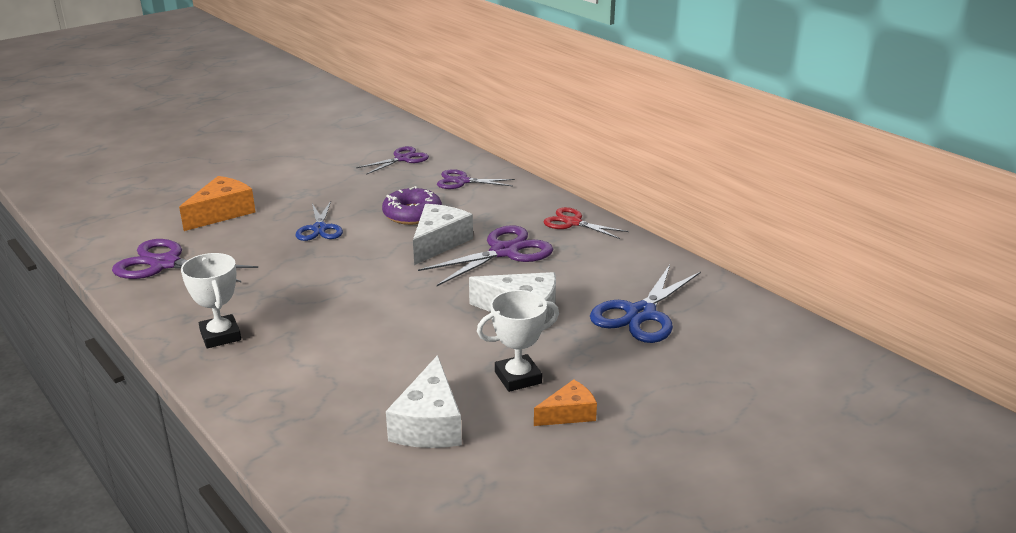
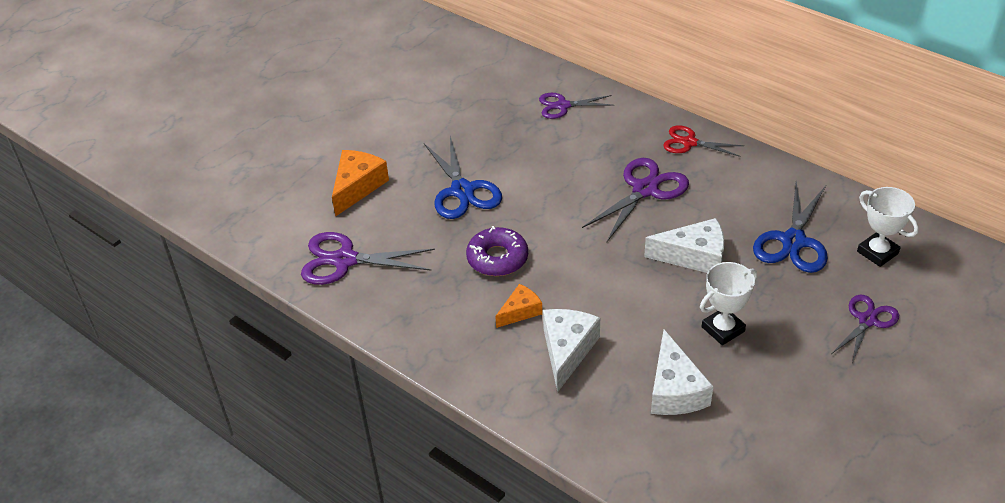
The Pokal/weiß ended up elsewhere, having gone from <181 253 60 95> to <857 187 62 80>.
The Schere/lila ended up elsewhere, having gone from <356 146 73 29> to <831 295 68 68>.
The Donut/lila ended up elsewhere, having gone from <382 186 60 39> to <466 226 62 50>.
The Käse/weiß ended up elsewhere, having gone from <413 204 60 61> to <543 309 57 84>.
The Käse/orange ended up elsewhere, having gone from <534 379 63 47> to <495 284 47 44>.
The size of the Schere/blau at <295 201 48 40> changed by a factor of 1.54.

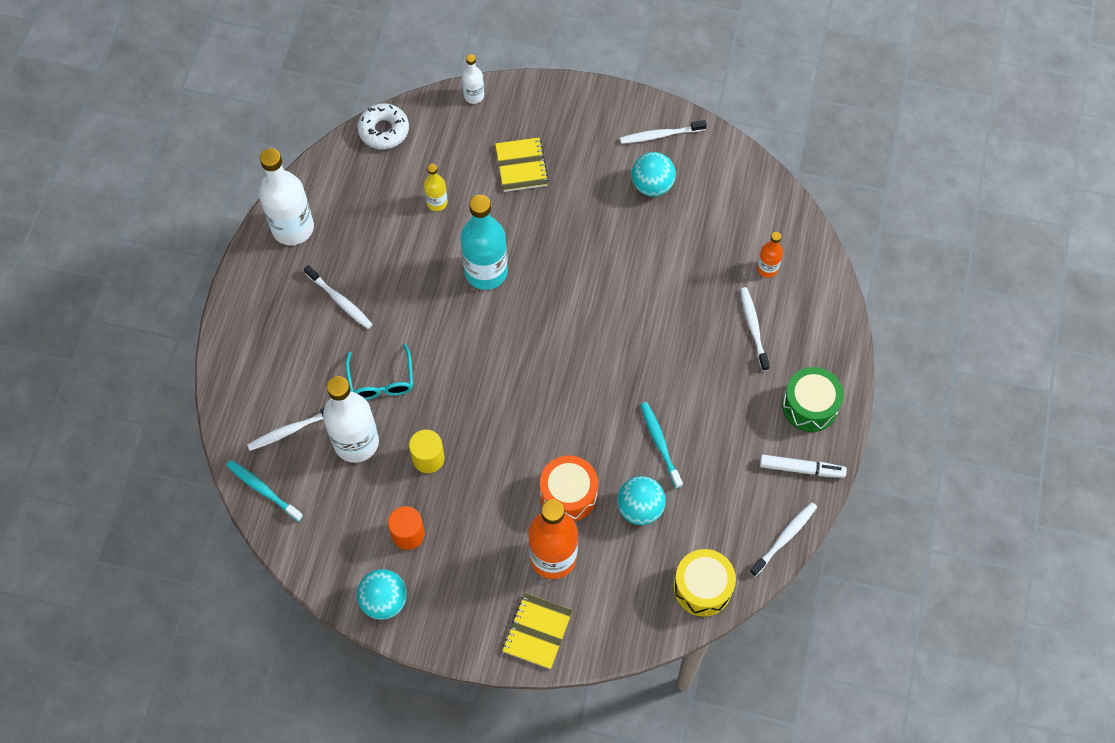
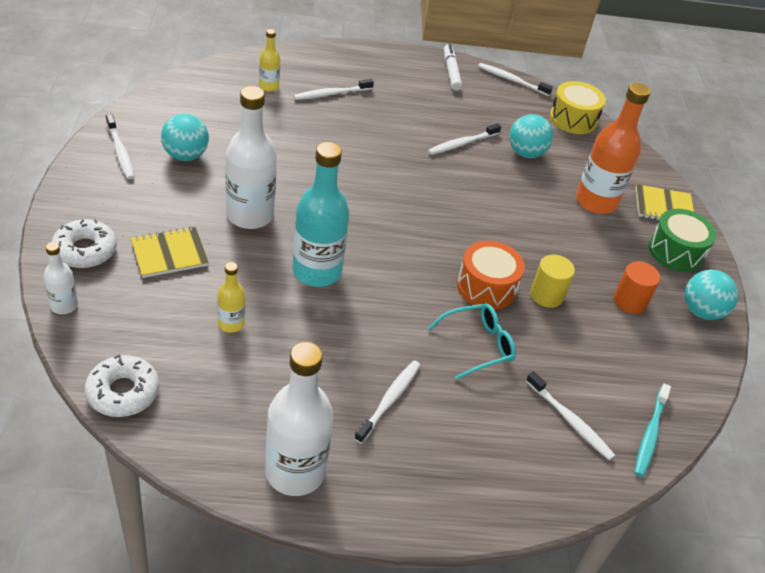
The second view gained the Donut/weiß at <51 219 66 49>.
The Flasche/weiß ended up elsewhere, having gone from <323 376 56 87> to <226 86 51 143>.
The Trommel/orange ended up elsewhere, having gone from <540 455 58 66> to <457 241 68 69>.
The Trommel/grün ended up elsewhere, having gone from <782 367 62 65> to <648 209 69 63>.
What was the Zahnbürste/türkis at <640 402 43 87> turned into the Zahnbürste/weiß at <428 123 73 32>.
What was the Flasche/orange at <757 232 26 46> turned into the Flasche/gelb at <259 29 21 62>.

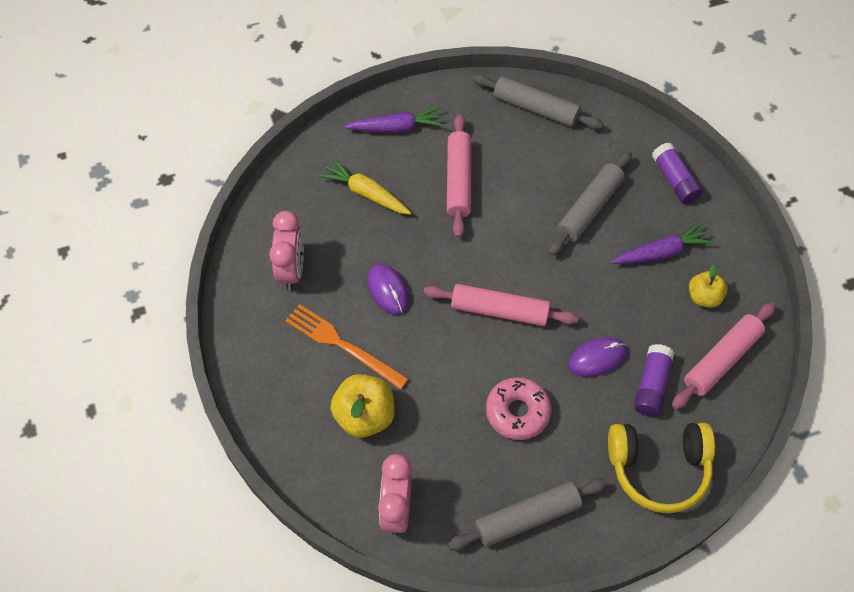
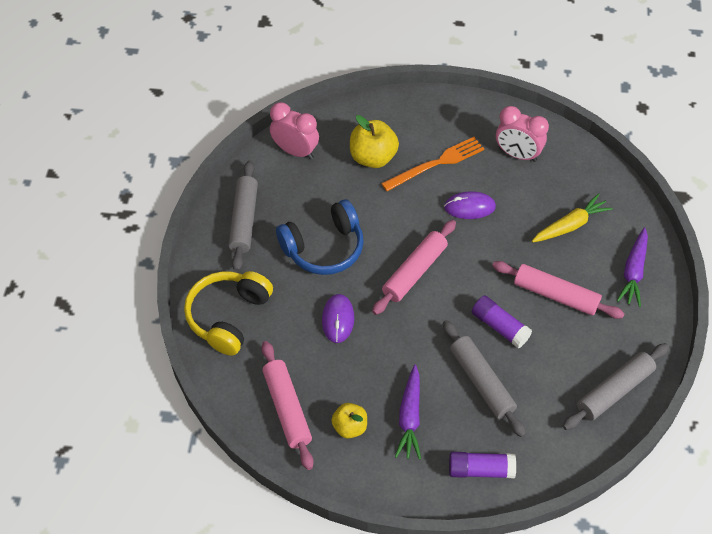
The Klebestift/lila ended up elsewhere, having gone from <634 344 40 73> to <472 295 60 53>.
Where the Donut/rosa stood at <486 377 65 63>, the Kopfhörer/blau came to stand at <276 200 88 75>.

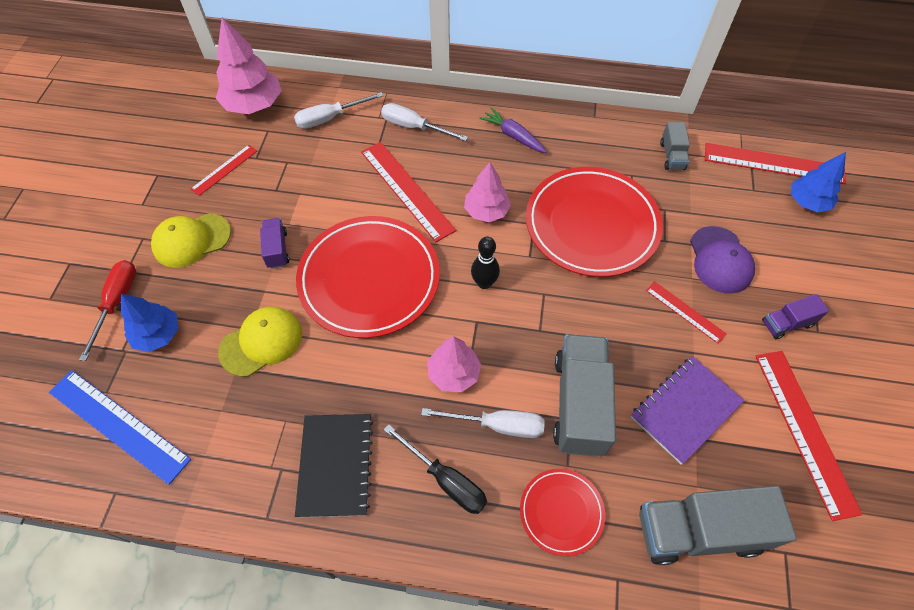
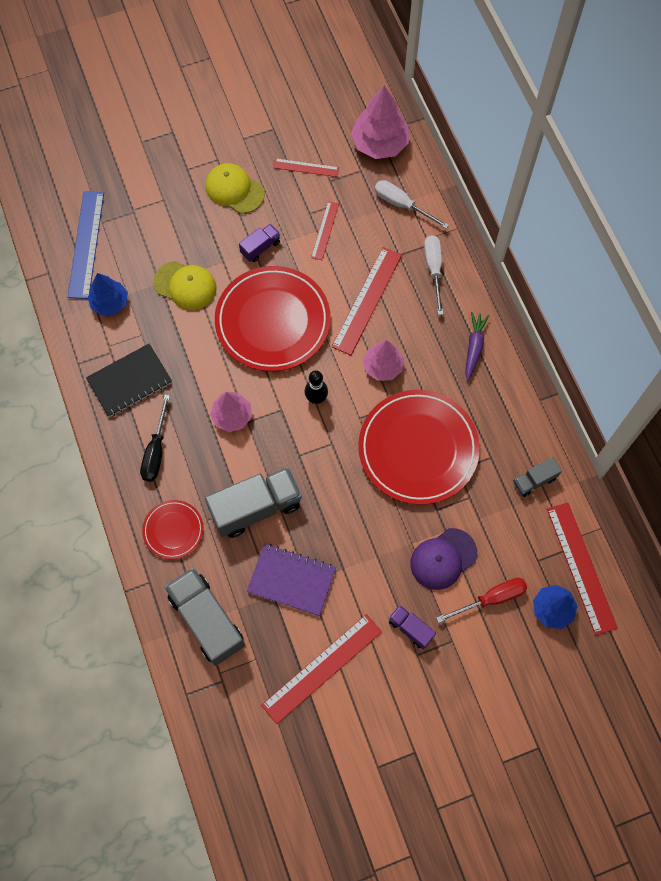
The second view lost the Schraubenzieher/weiß at <421 408 124 30>.
The Schraubenzieher/rot ended up elsewhere, having gone from <79 260 57 101> to <436 578 91 45>.
The Baum/blau ended up elsewhere, having gone from <121 294 57 58> to <88 273 40 43>.
The Lineal/rot ended up elsewhere, having gone from <646 281 81 63> to <311 201 28 59>.

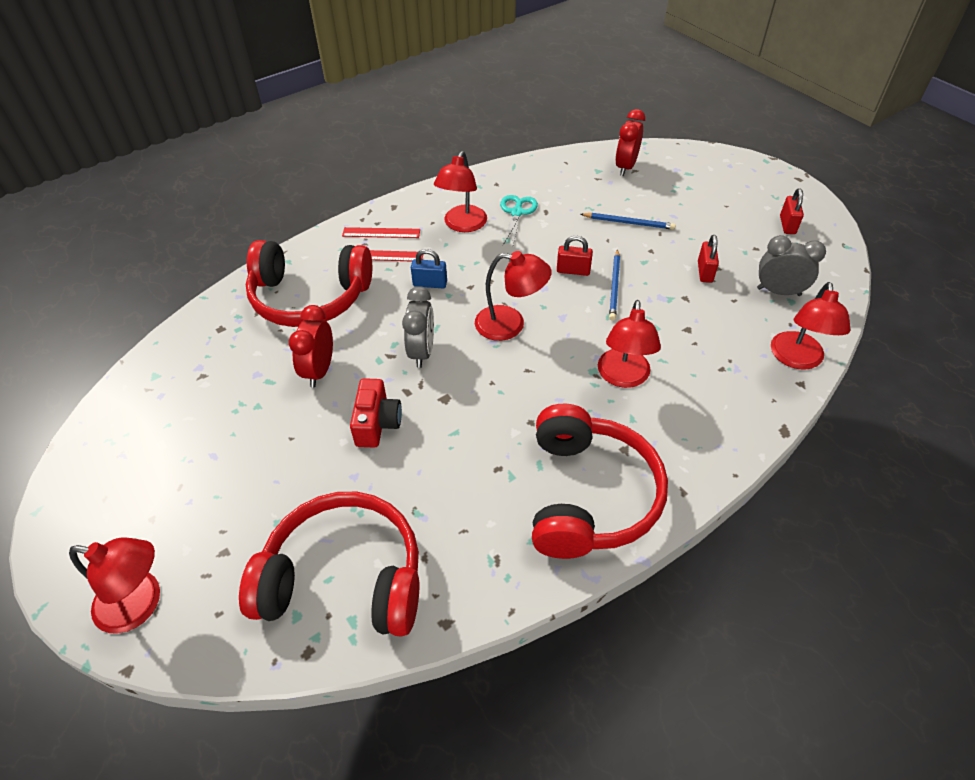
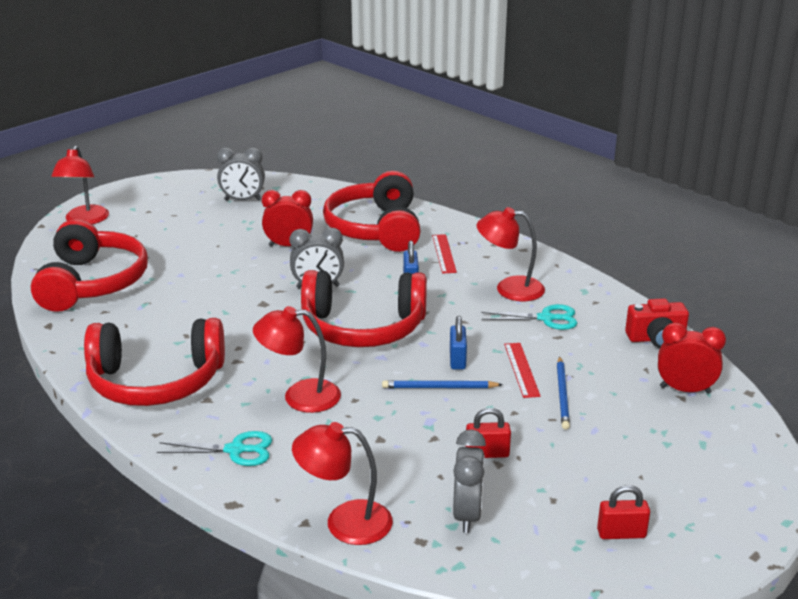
The second view gained the Schere/türkis at <157 431 115 35>.
The second view gained the Wecker/grau at <217 148 48 53>.
The Lineal/rot ended up elsewhere, having gone from <342 227 78 11> to <504 343 37 55>.
The Kamera/rot ended up elsewhere, having gone from <350 378 52 70> to <625 298 64 50>.
Where the Lampe/rot stood at <475 251 77 90>, the Kopfhörer/rot came to stand at <301 270 126 77>.
What was the Vorhängeschloss/rot at <557 236 36 40> turned into the Vorhängeschloss/blau at <450 316 17 54>.

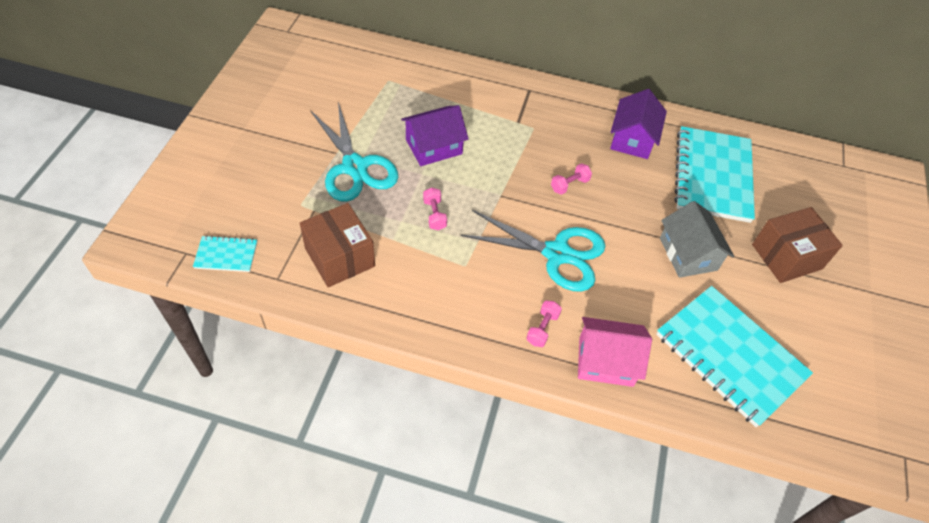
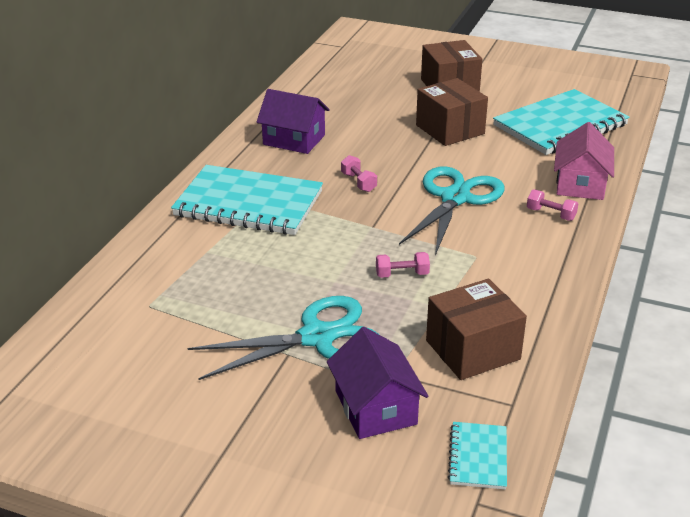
The Haus/lila ended up elsewhere, having gone from <401 105 68 61> to <327 327 101 112>.
The Notizbuch/türkis ended up elsewhere, having gone from <674 126 81 97> to <171 165 152 70>.
Where the Haus/grau stood at <660 201 74 77>, the Schachtel/braun came to stand at <416 78 72 68>.

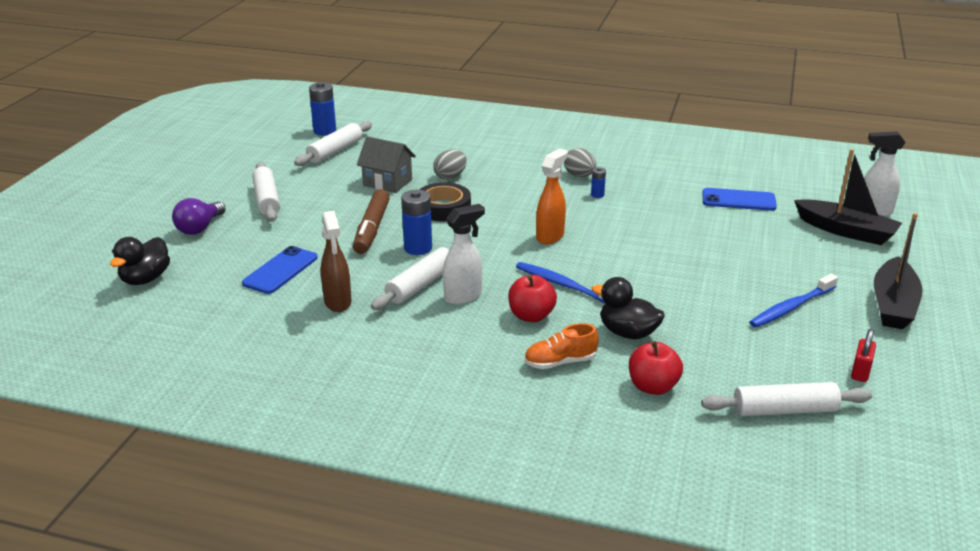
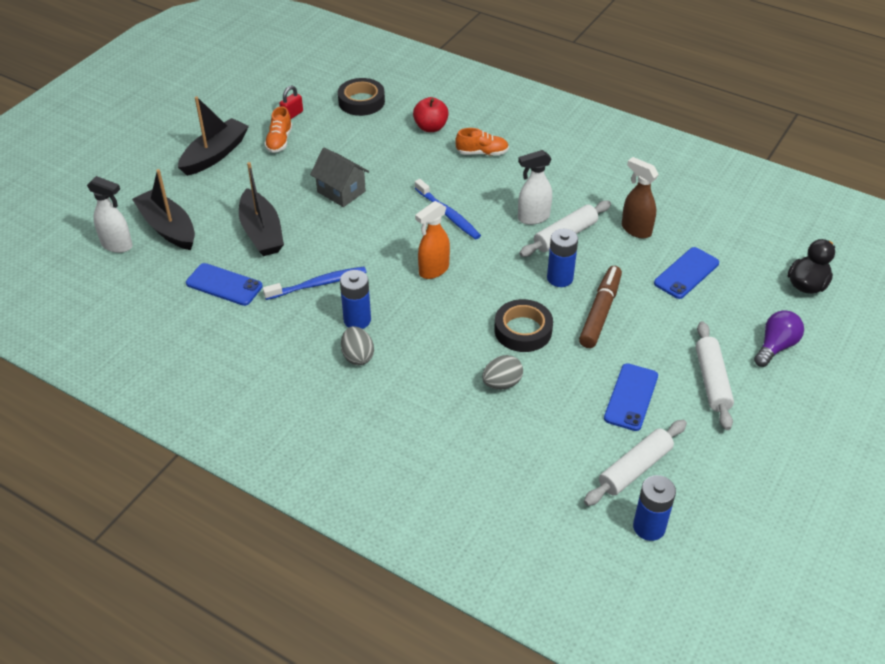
The second view lost the Apfel/rot at <508 275 49 47>.
The second view lost the Ente/schwarz at <592 277 73 62>.
The second view gained the Boot/schwarz at <239 162 45 94>.
The second view gained the Schuh/orange at <264 106 28 47>.
The second view gained the Handy/blau at <604 363 54 68>.
The Haus/grau ended up elsewhere, having gone from <357 136 59 57> to <310 148 59 59>.
The Zahnbürste/blau ended up elsewhere, having gone from <749 274 89 54> to <263 267 104 33>.
Where the Nudelholz/weiß stood at <701 382 171 34>, the Klebeband/schwarz came to stand at <338 78 47 38>.
The Sprühflasche/braun at <321 211 30 101> ended up facing another way, 45 degrees counterclockwise from before.
The size of the Batterie/blau at <591 167 15 31> changed by a factor of 1.93.

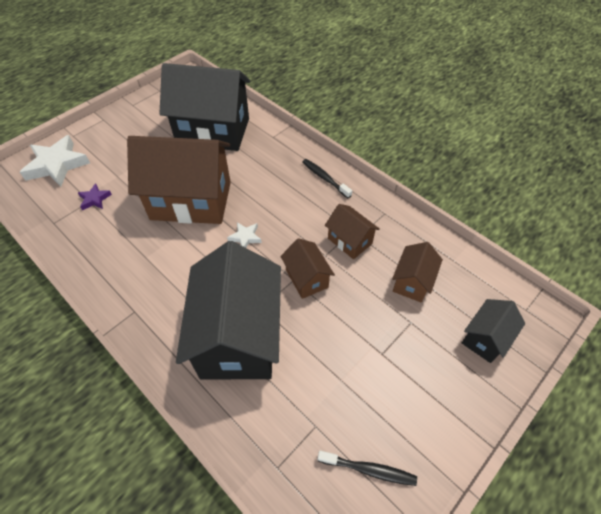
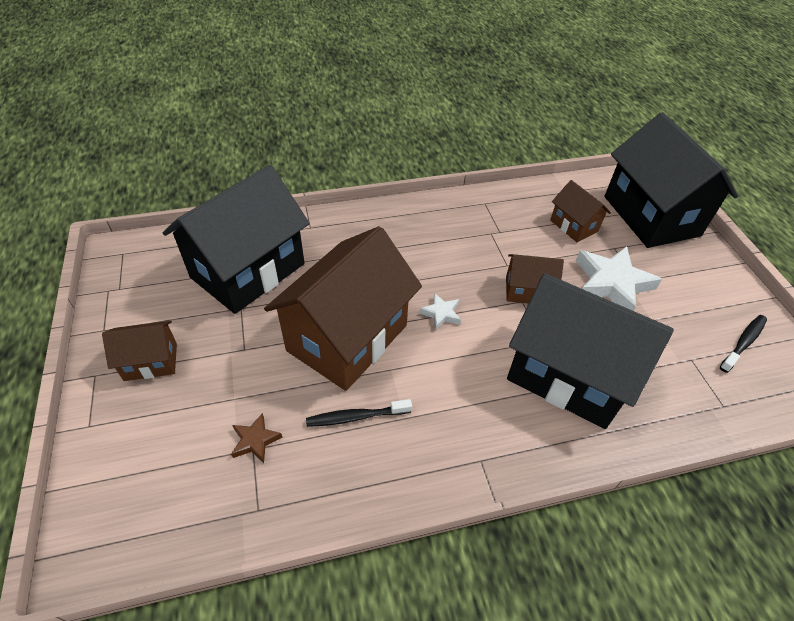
The Stern/weiß ended up elsewhere, having gone from <20 135 70 52> to <576 246 86 65>.
The Zahnbürste/schwarz ended up elsewhere, having gone from <302 159 50 39> to <306 399 106 28>.
The Haus/braun ended up elsewhere, having gone from <325 204 55 55> to <102 321 75 60>.
What was the Stern/lila at <78 183 34 27> turned into the Stern/braun at <231 413 51 50>.
The size of the Haus/schwarz at <462 299 63 64> changed by a factor of 2.12.

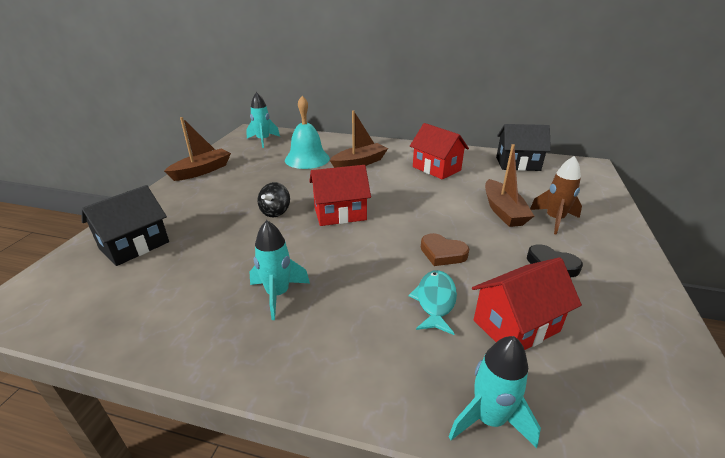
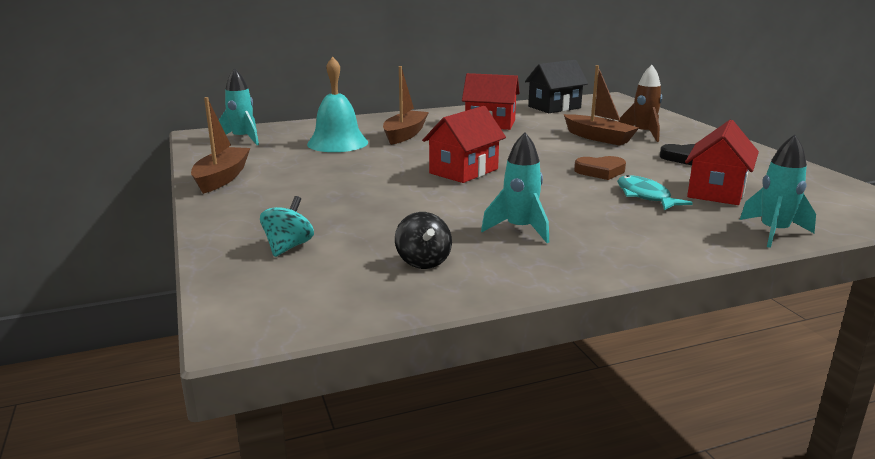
The Kreisel/schwarz ended up elsewhere, having gone from <257 182 33 35> to <395 212 57 57>.
Where the Haus/schwarz stood at <81 185 88 81>, the Kreisel/türkis came to stand at <260 196 54 61>.

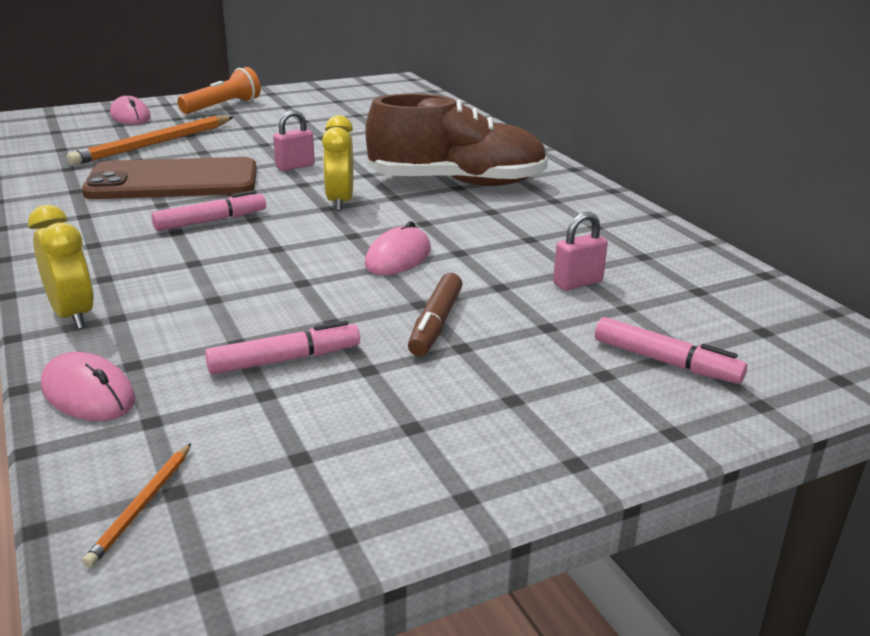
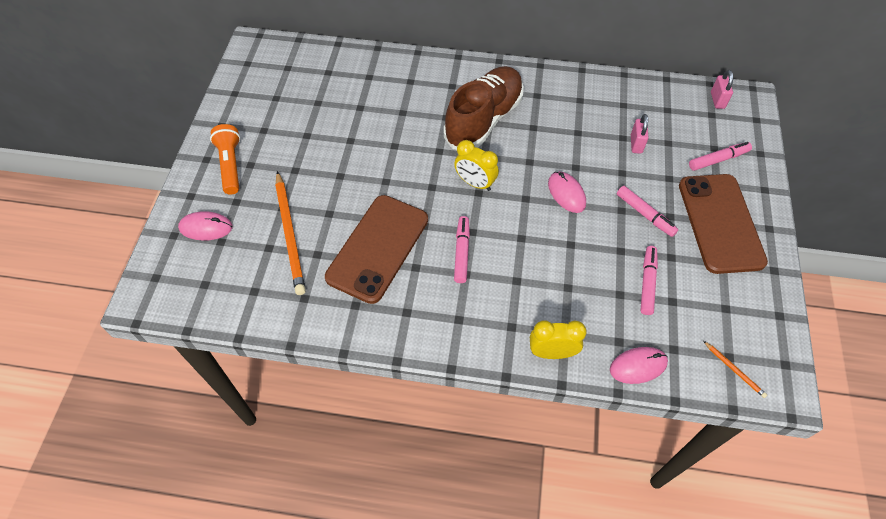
The second view gained the Handy/braun at <679 174 89 100>.
The Vorhängeschloss/rosa ended up elsewhere, having gone from <273 110 42 61> to <711 70 22 39>.
What was the Filzstift/braun at <408 273 54 83> turned into the Filzstift/rosa at <617 186 61 51>.

